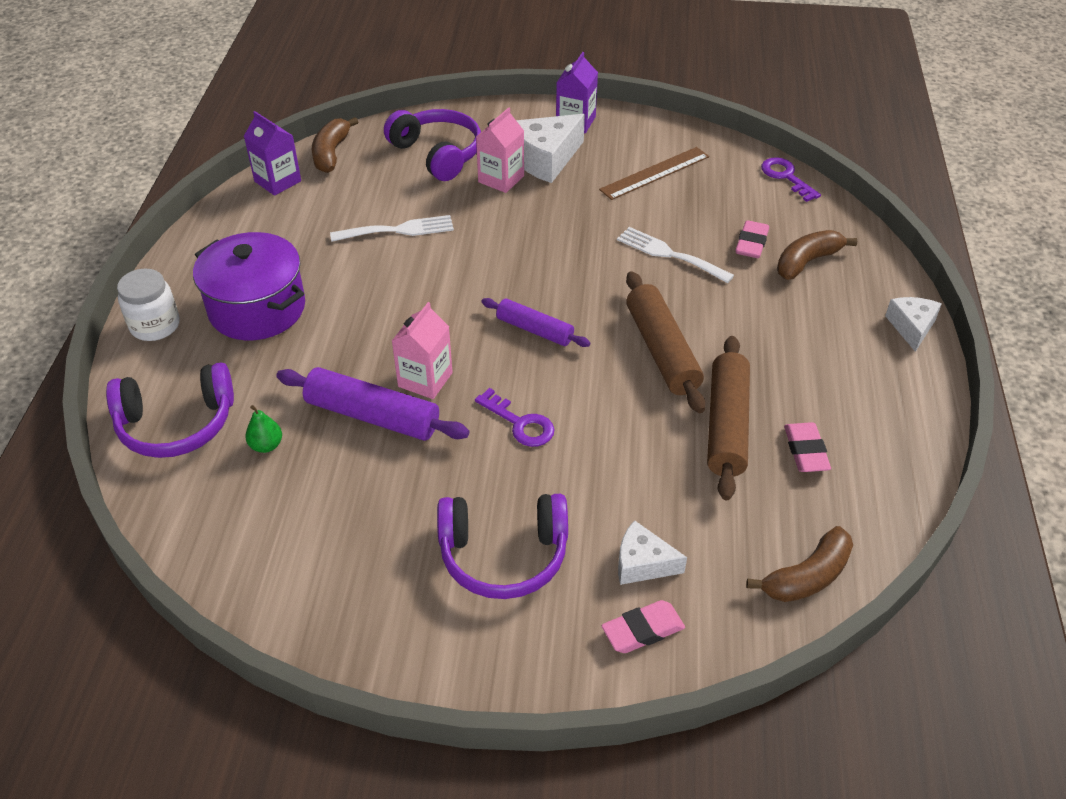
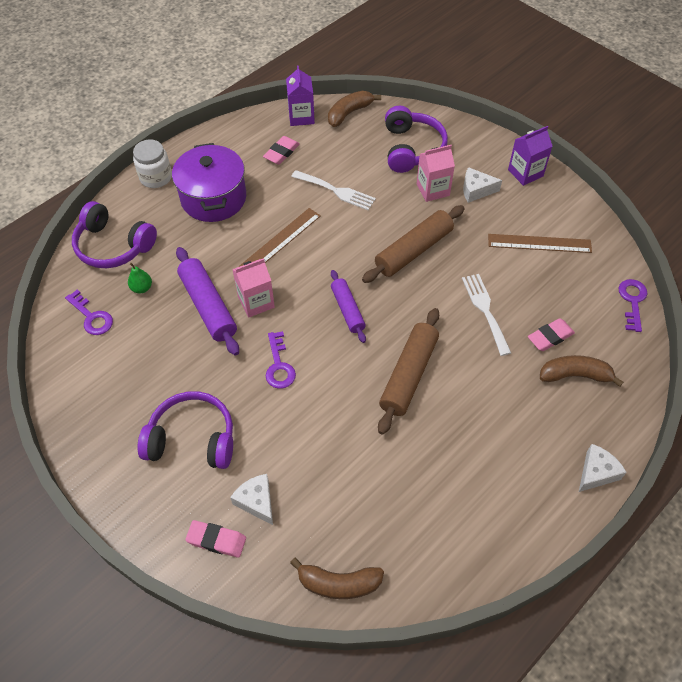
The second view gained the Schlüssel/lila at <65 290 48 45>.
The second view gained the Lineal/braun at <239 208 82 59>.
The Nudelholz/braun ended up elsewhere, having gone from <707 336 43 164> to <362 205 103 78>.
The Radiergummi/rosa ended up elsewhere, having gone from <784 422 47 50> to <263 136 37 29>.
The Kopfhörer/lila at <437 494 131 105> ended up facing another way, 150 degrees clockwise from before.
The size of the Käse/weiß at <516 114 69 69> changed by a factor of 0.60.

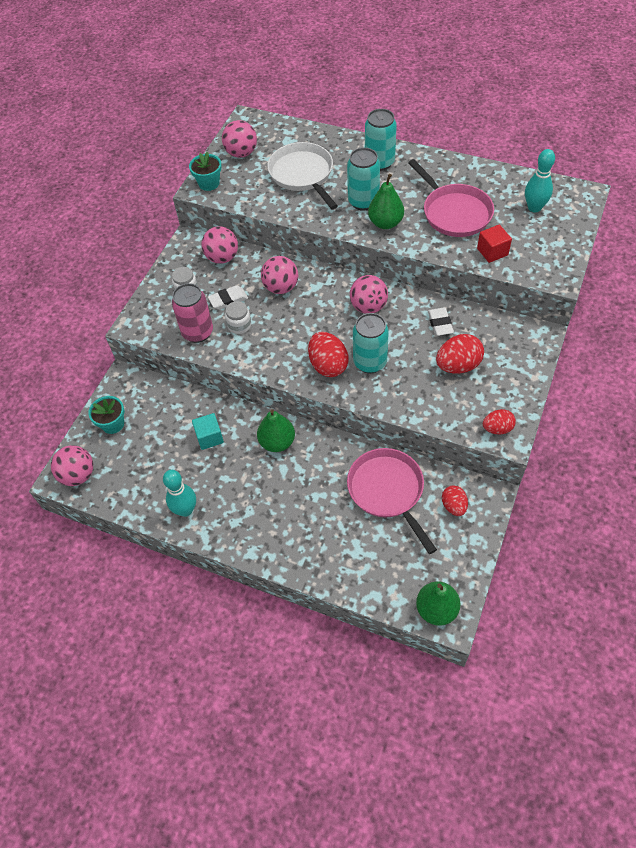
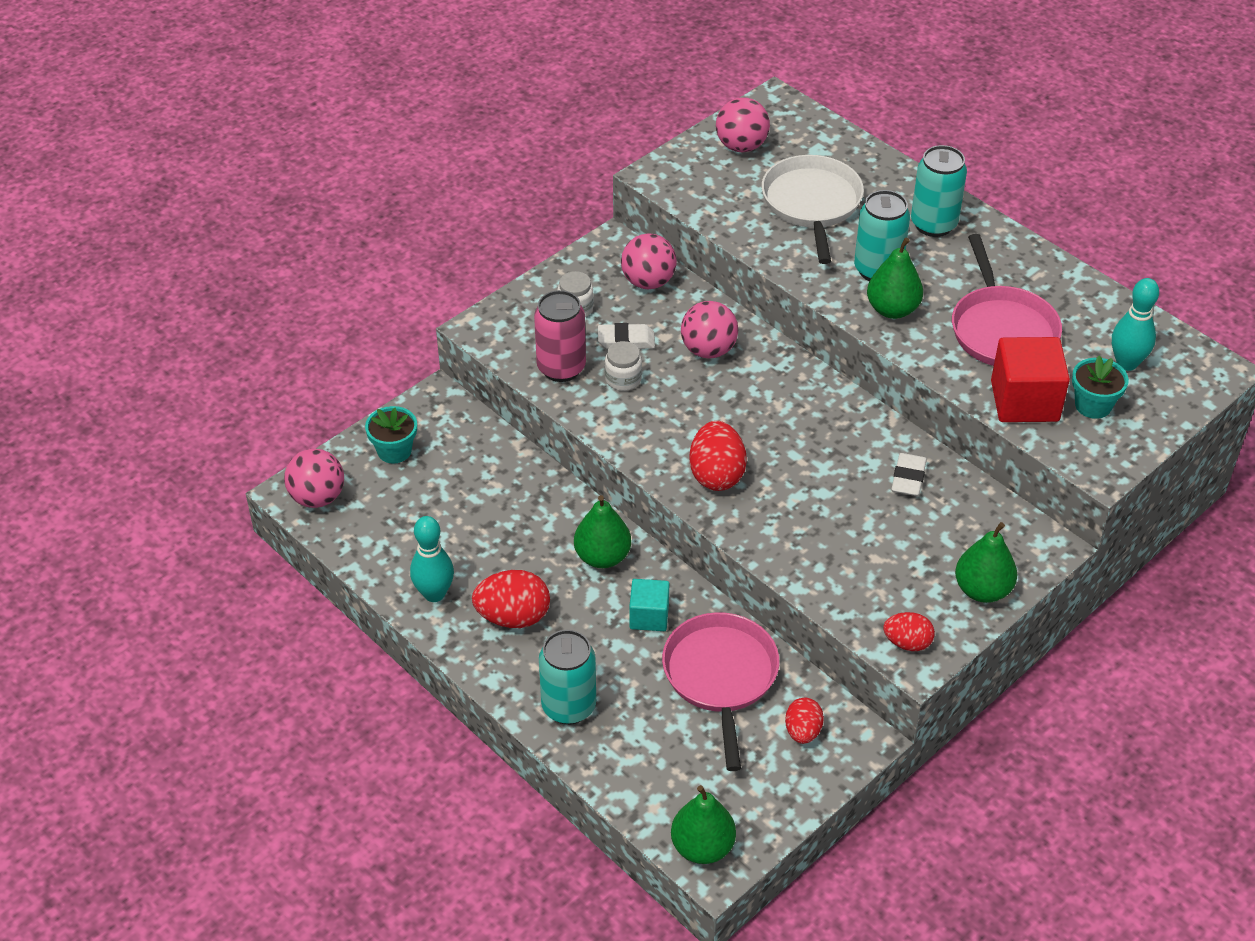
The second view lost the Ball/rosa at <350 275 38 39>.
The second view gained the Birne/grün at <955 522 62 81>.
The Blumentopf/türkis ended up elsewhere, having gone from <189 152 33 39> to <1072 356 57 63>.
The Kubus/türkis ended up elsewhere, having gone from <192 413 32 37> to <629 579 40 52>.
The Dose/türkis ended up elsewhere, having gone from <353 313 36 60> to <539 630 57 95>.
The Ei/rot ended up elsewhere, having gone from <436 334 48 40> to <472 570 78 58>.
The size of the Kubus/rot at <477 225 35 38> changed by a factor of 1.68.

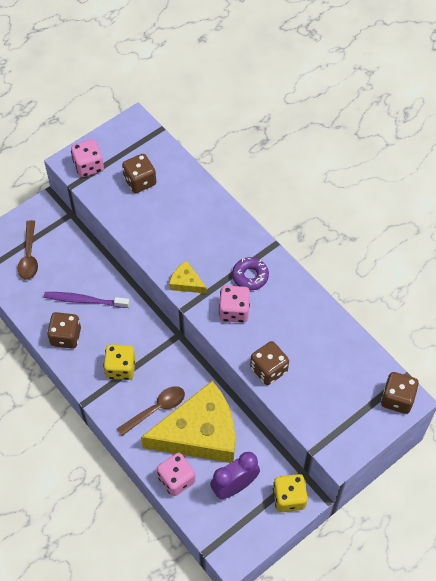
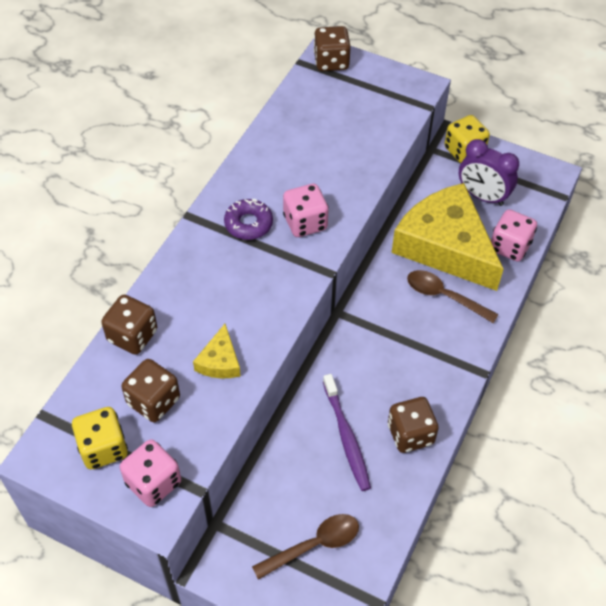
The Spielwürfel/gelb ended up elsewhere, having gone from <103 344 32 36> to <72 407 56 62>.
The Käse/gelb ended up elsewhere, having gone from <169 261 38 33> to <193 324 48 55>.
The Spielwürfel/braun ended up elsewhere, having gone from <250 341 39 44> to <101 295 56 60>.

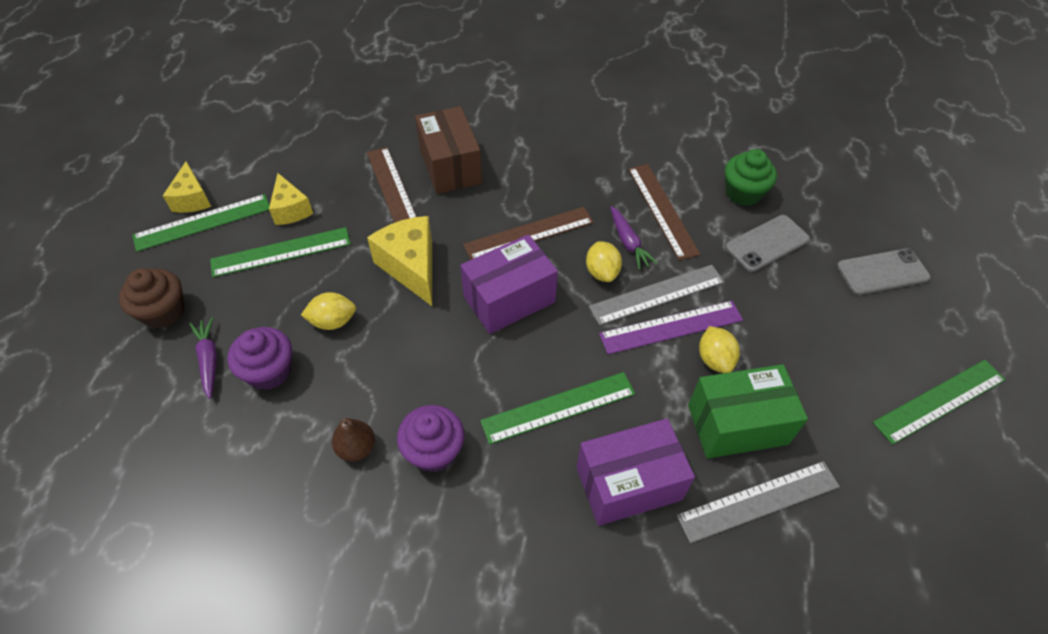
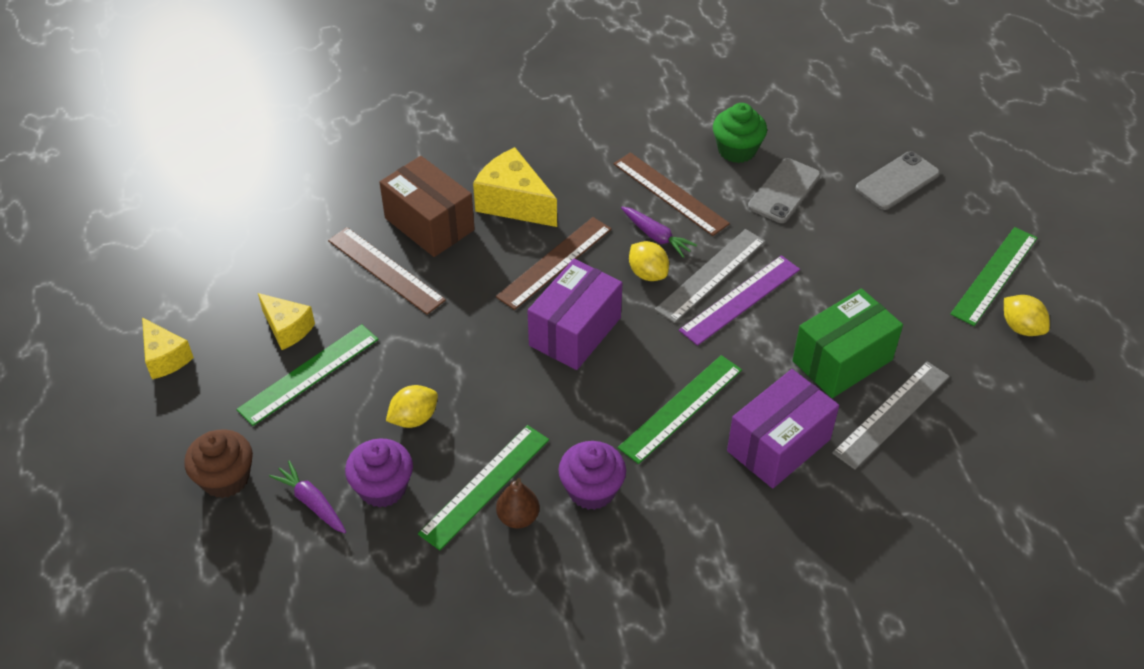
The Lineal/grün ended up elsewhere, having gone from <132 194 138 58> to <418 425 131 125>.
The Käse/gelb ended up elsewhere, having gone from <367 216 65 90> to <473 147 84 80>.
The Zitrone/gelb ended up elsewhere, having gone from <699 326 41 47> to <1004 295 46 41>.

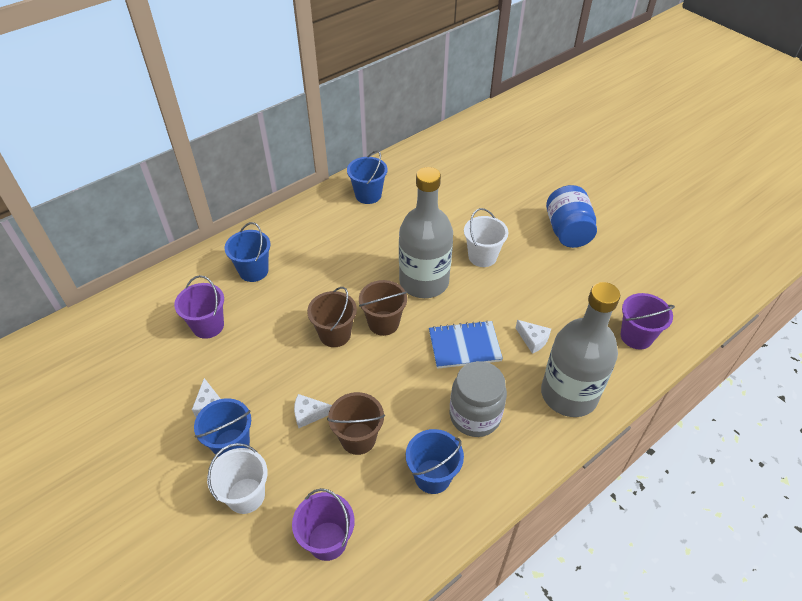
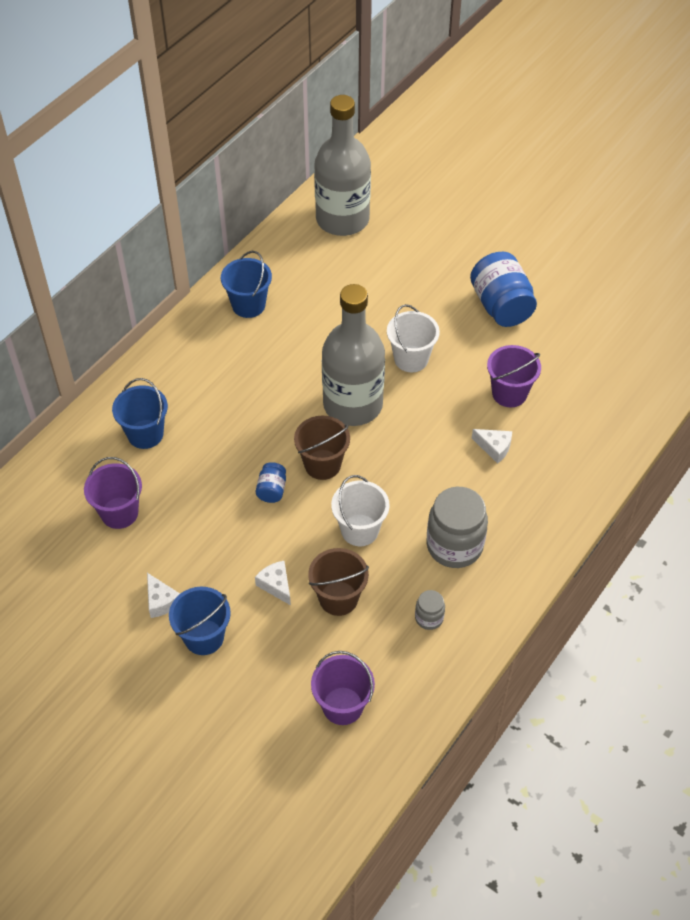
The second view lost the Notizbuch/blau at <429 320 74 49>.
The Eimer/weiß ended up elsewhere, having gone from <207 443 61 71> to <331 475 58 71>.
The Flasche/grau ended up elsewhere, having gone from <541 282 79 135> to <314 95 57 141>.
The Eimer/lila ended up elsewhere, having gone from <621 293 54 57> to <487 345 54 62>.
Where the Eimer/braun stood at <307 287 50 60>, the Einmachglas/blau came to stand at <256 462 30 41>.
Where the Eimer/blau stood at <406 429 58 65>, the Einmachglas/grau came to stand at <415 590 30 40>.
The Käse/weiß at <294 394 38 34> ended up facing another way, 75 degrees clockwise from before.

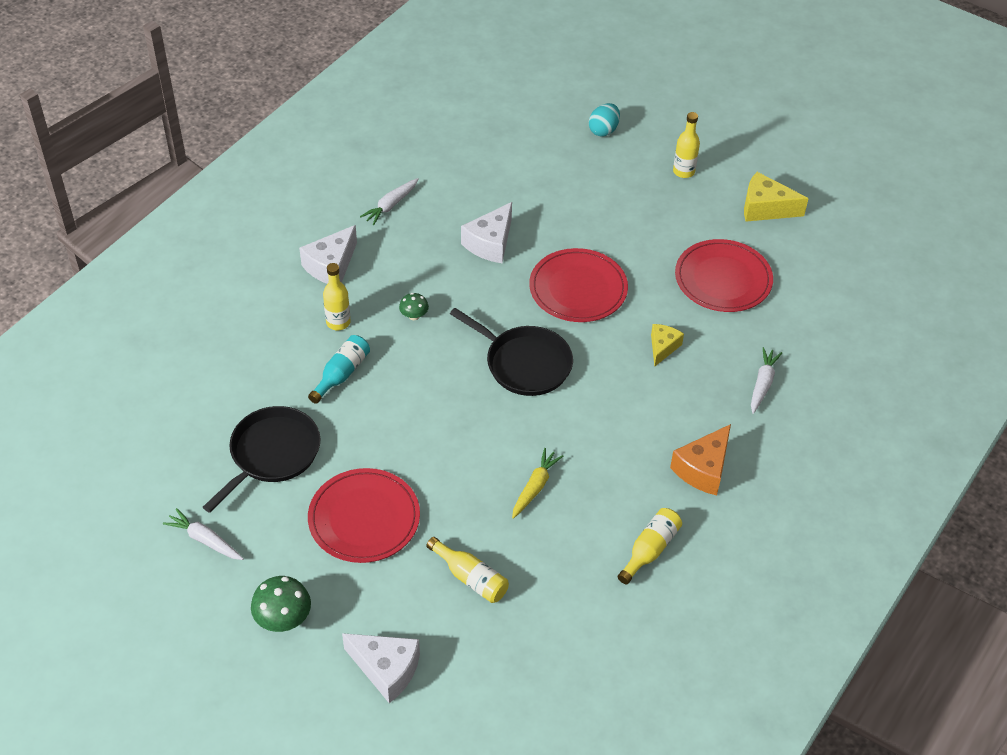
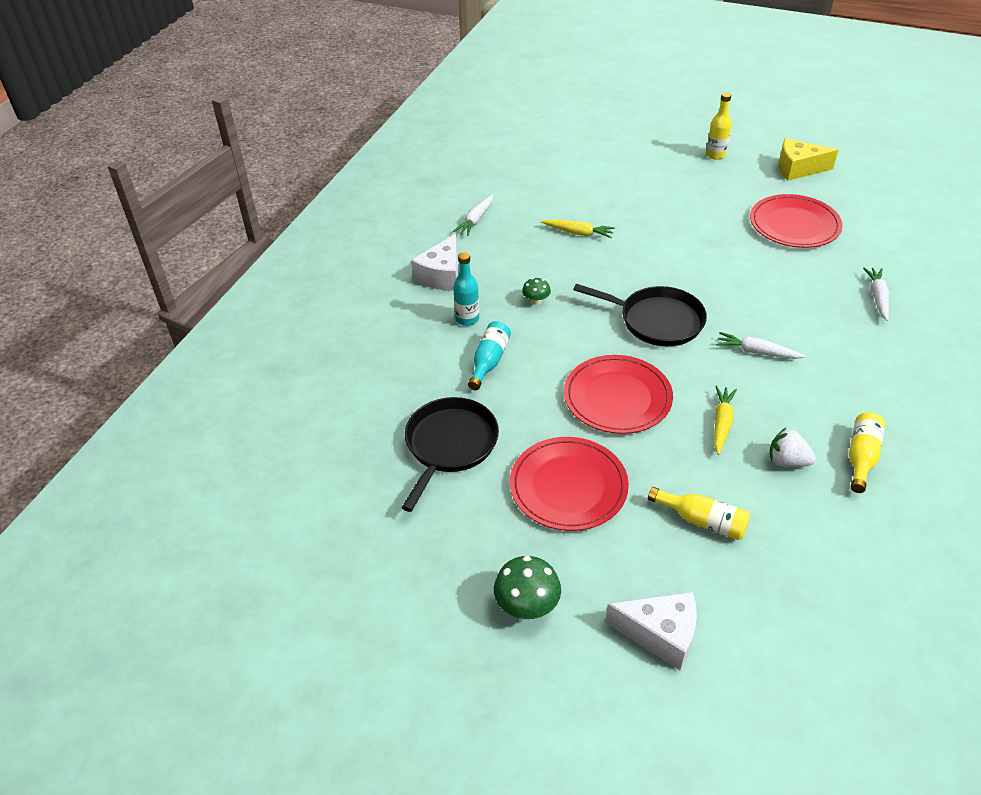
The second view lost the Ei/türkis at <589 103 31 34>.
The second view lost the Käse/gelb at <651 324 33 42>.
The second view lost the Käse/orange at <670 424 61 72>.
The second view gained the Erdbeere/weiß at <769 428 47 39>.
The Karotte/weiß ended up elsewhere, having gone from <163 508 81 52> to <716 332 89 27>.
The Teller/rot ended up elsewhere, having gone from <529 248 99 74> to <564 355 109 79>.
Where the Käse/weiß stood at <461 202 51 61>, the Karotte/gelb came to stand at <541 219 74 19>.
What was the Flasche/gelb at <323 263 28 67> turned into the Flasche/türkis at <453 252 26 74>.

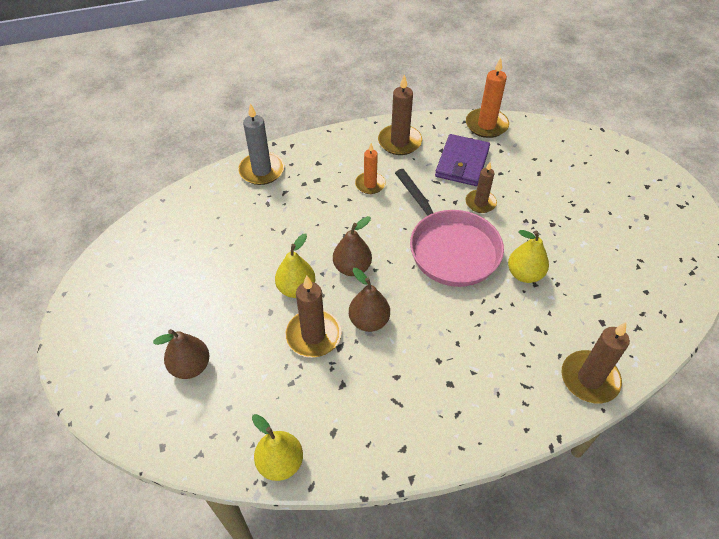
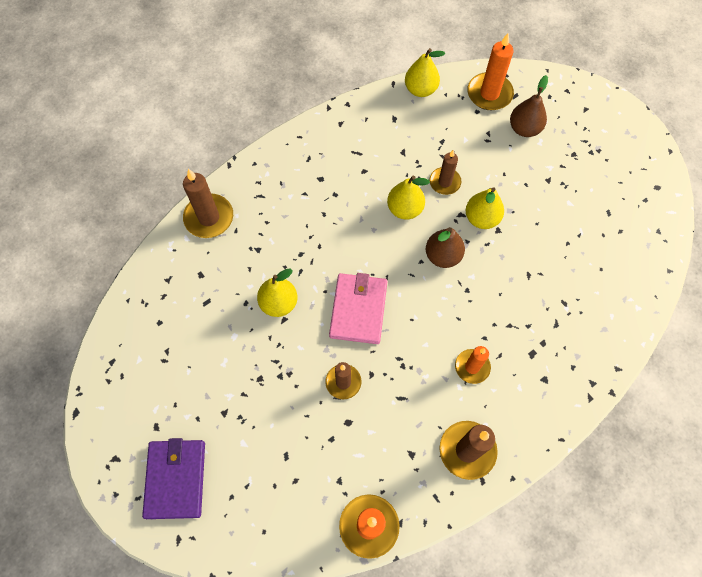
The second view lost the Kerze/grau at <238 103 46 82>.
The second view gained the Kerze/orange at <467 33 47 77>.
The Geldbörse/lila ended up elsewhere, having gone from <435 134 55 52> to <142 438 63 81>.
Where the Pfanne/rosa stood at <395 169 109 118>, the Geldbörse/rosa came to stand at <329 273 59 71>.
What was the Birne/braun at <349 268 41 64> turned into the Birne/gelb at <387 176 43 44>.
The size of the Kerze/braun at <285 276 57 81> changed by a factor of 0.65.

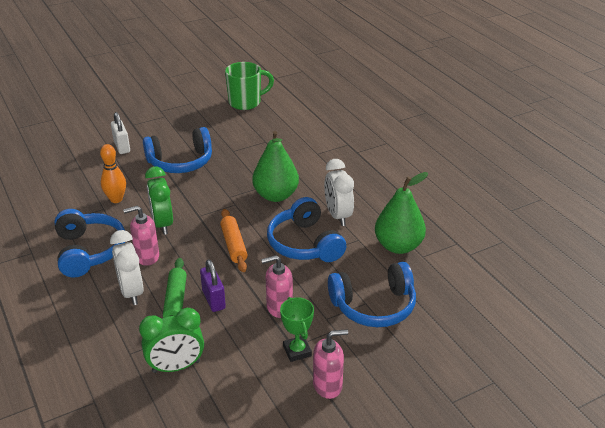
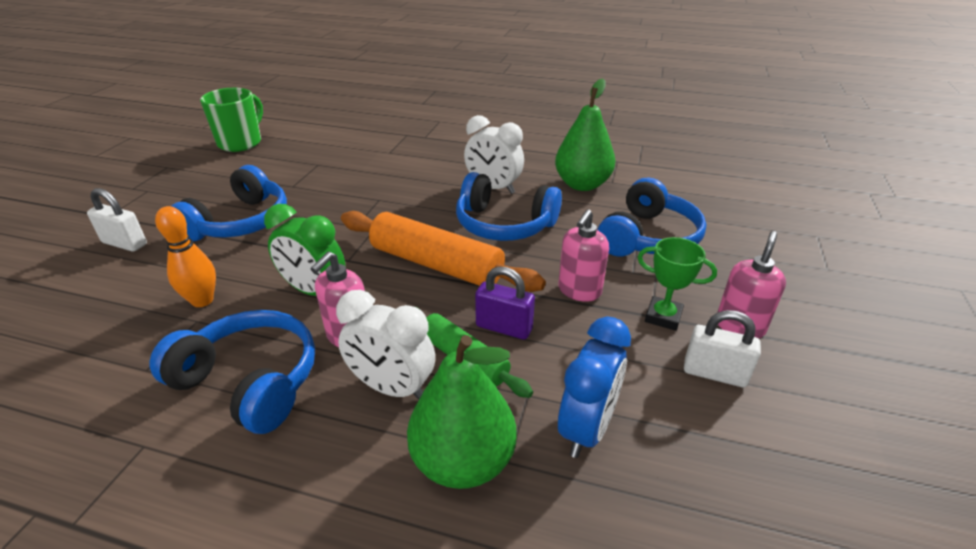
The second view gained the Vorhängeschloss/weiß at <684 310 77 77>.
The Birne/grün ended up elsewhere, having gone from <252 131 47 71> to <407 335 109 154>.
What was the Wecker/grün at <139 308 65 65> turned into the Wecker/blau at <558 317 73 141>.
The size of the Nudelholz/orange at <220 209 27 63> changed by a factor of 1.67.

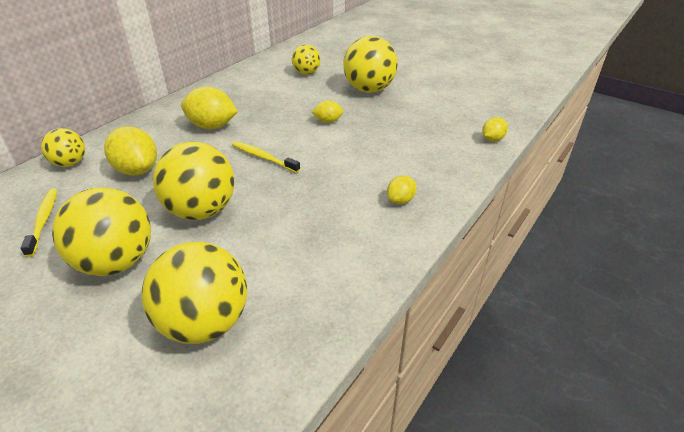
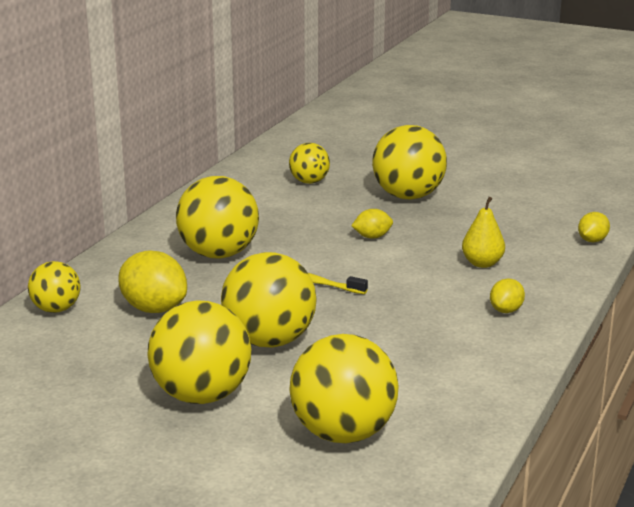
The second view lost the Zahnbürste/gelb at <20 189 37 68>.
The second view gained the Birne/gelb at <462 197 43 71>.
Where the Zitrone/gelb stood at <181 87 57 42>, the Ball/gelb came to stand at <176 176 83 83>.

